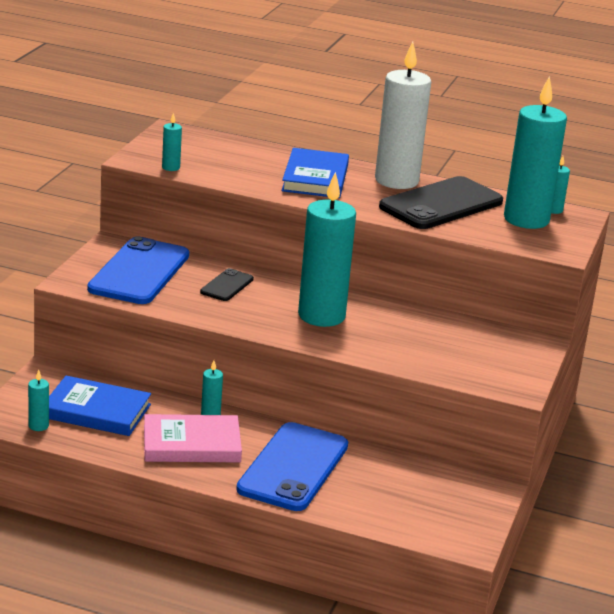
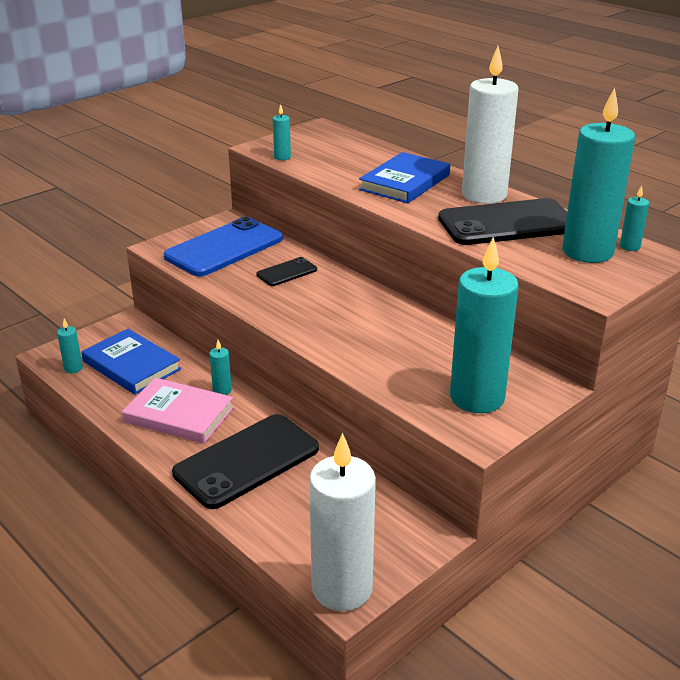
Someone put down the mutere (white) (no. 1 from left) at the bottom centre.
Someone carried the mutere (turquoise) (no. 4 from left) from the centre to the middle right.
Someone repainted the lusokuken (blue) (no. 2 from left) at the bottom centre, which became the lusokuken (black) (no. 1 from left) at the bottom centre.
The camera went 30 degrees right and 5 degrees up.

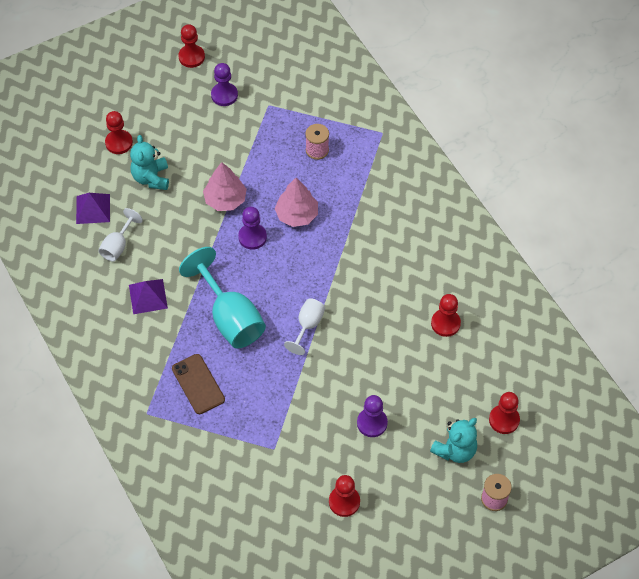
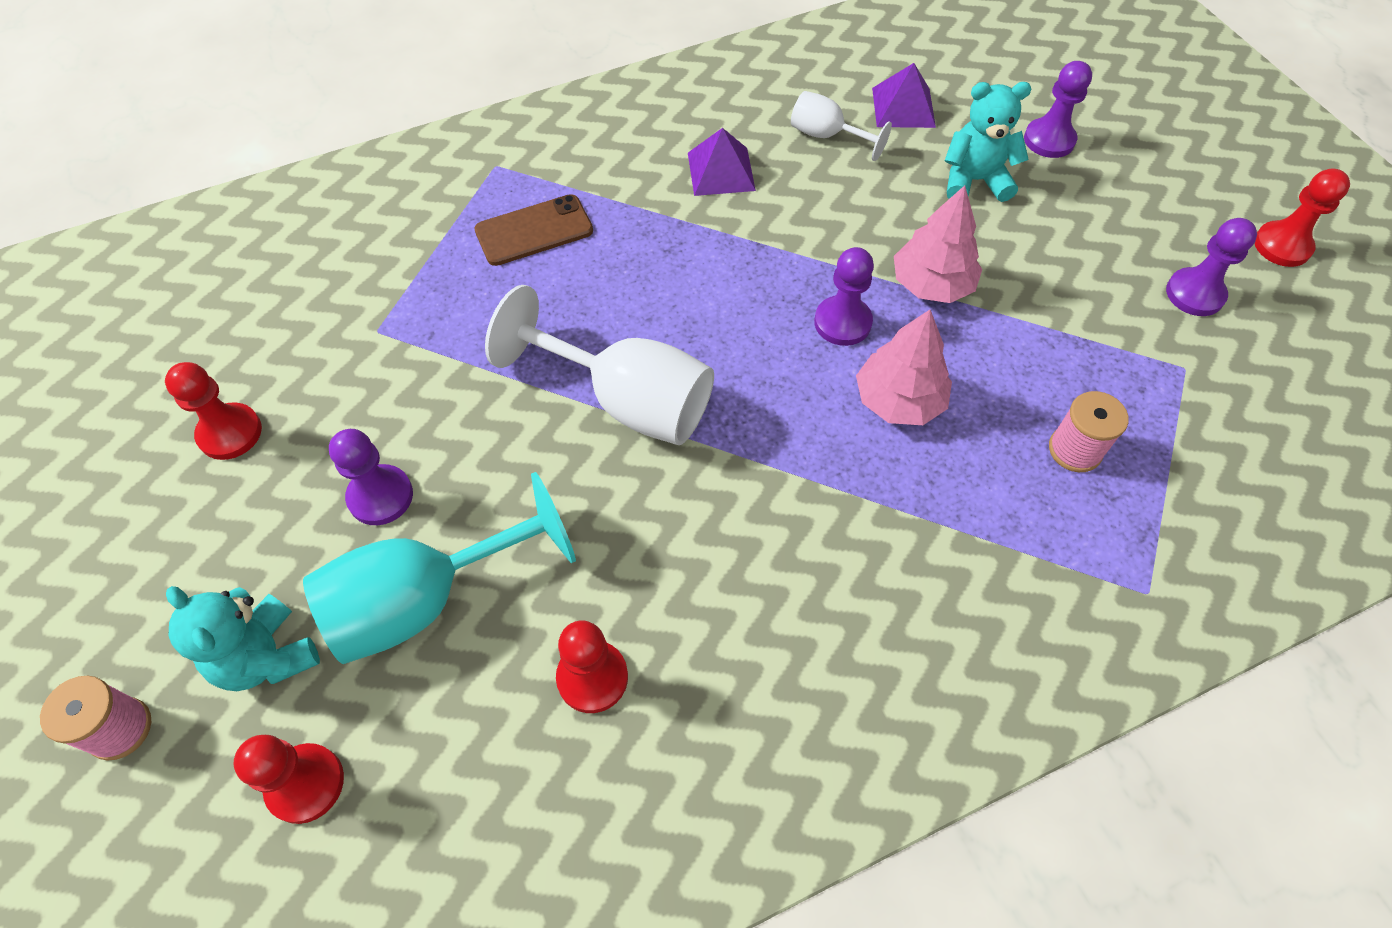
Someone carried the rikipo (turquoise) from the centre to the middle left.
Someone repainted the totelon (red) (no. 1 from left) at the top left, which became the totelon (purple) (no. 3 from left) at the top right.
Someone scaled the rikipo (white) (no. 2 from left in the first image) at the centre by 1.88.
The camera went 95 degrees right and 0 degrees up.

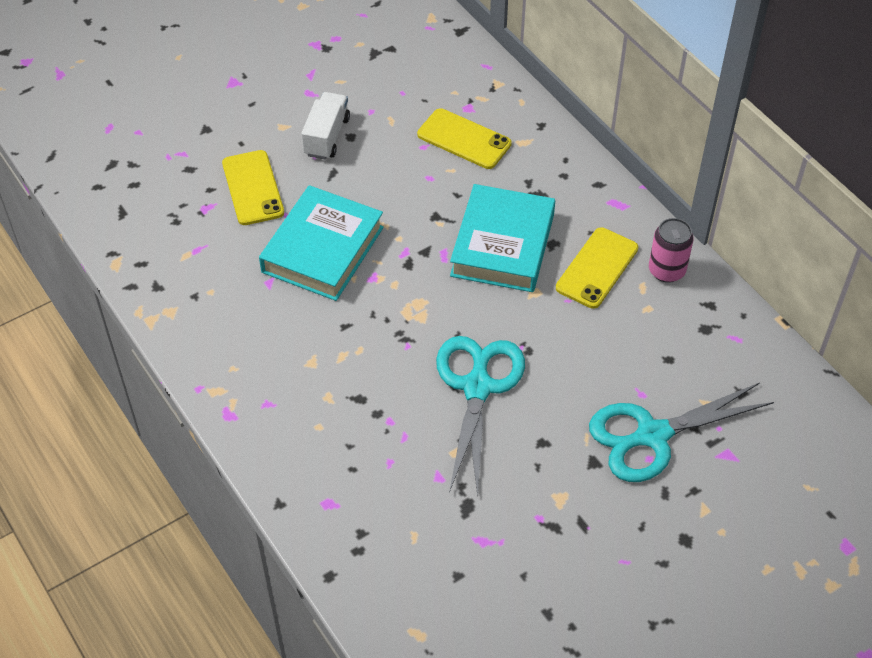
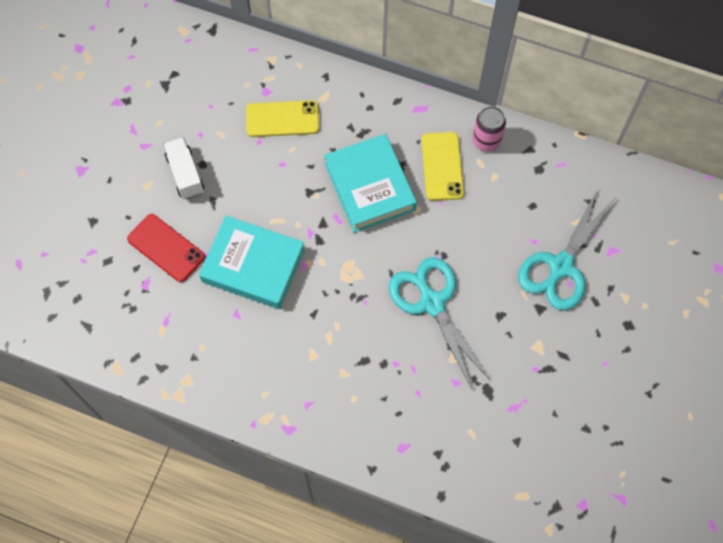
Someone repainted the lusokuken (yellow) (no. 1 from left) at the top left, which became the lusokuken (red) at the middle left.
Someone rotated the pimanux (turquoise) (no. 1 from left) at the centre by 60 degrees counterclockwise.
The camera went 35 degrees left and 15 degrees up.

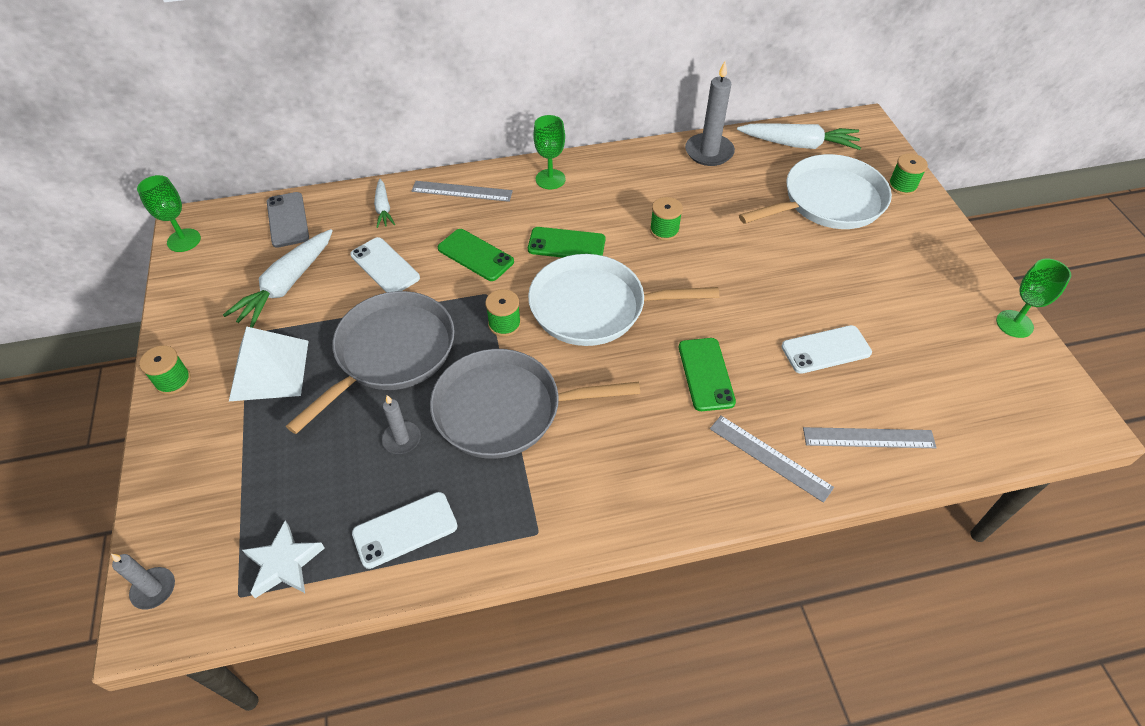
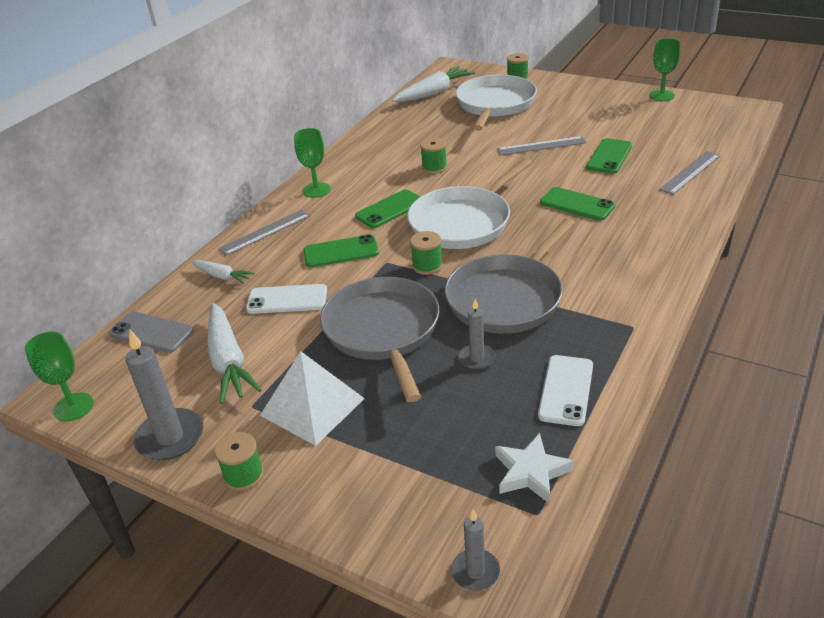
Someone carried the mutere (grey) (no. 3 from left in the first image) from the top centre to the middle left.
Someone carried the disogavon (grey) (no. 2 from left) from the middle right to the top centre.
Someone repainted the lusokuken (white) (no. 3 from left) at the middle right, which became the lusokuken (green) (no. 4 from left) at the top right.
The camera went 45 degrees left and 15 degrees down.

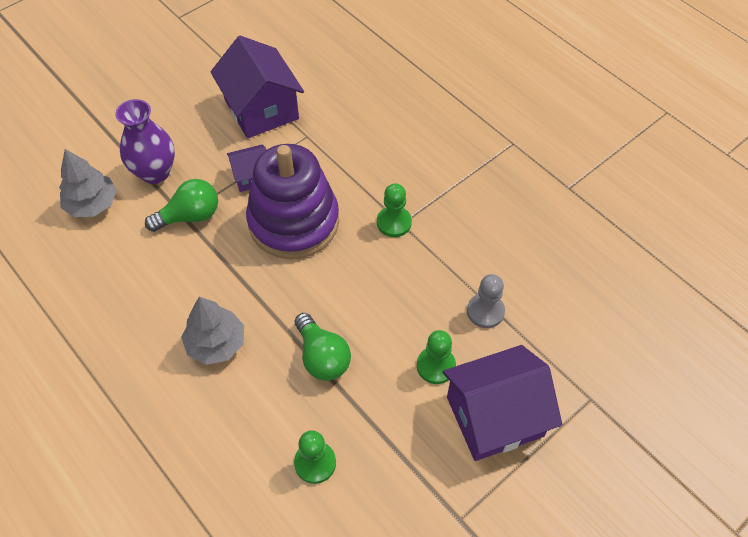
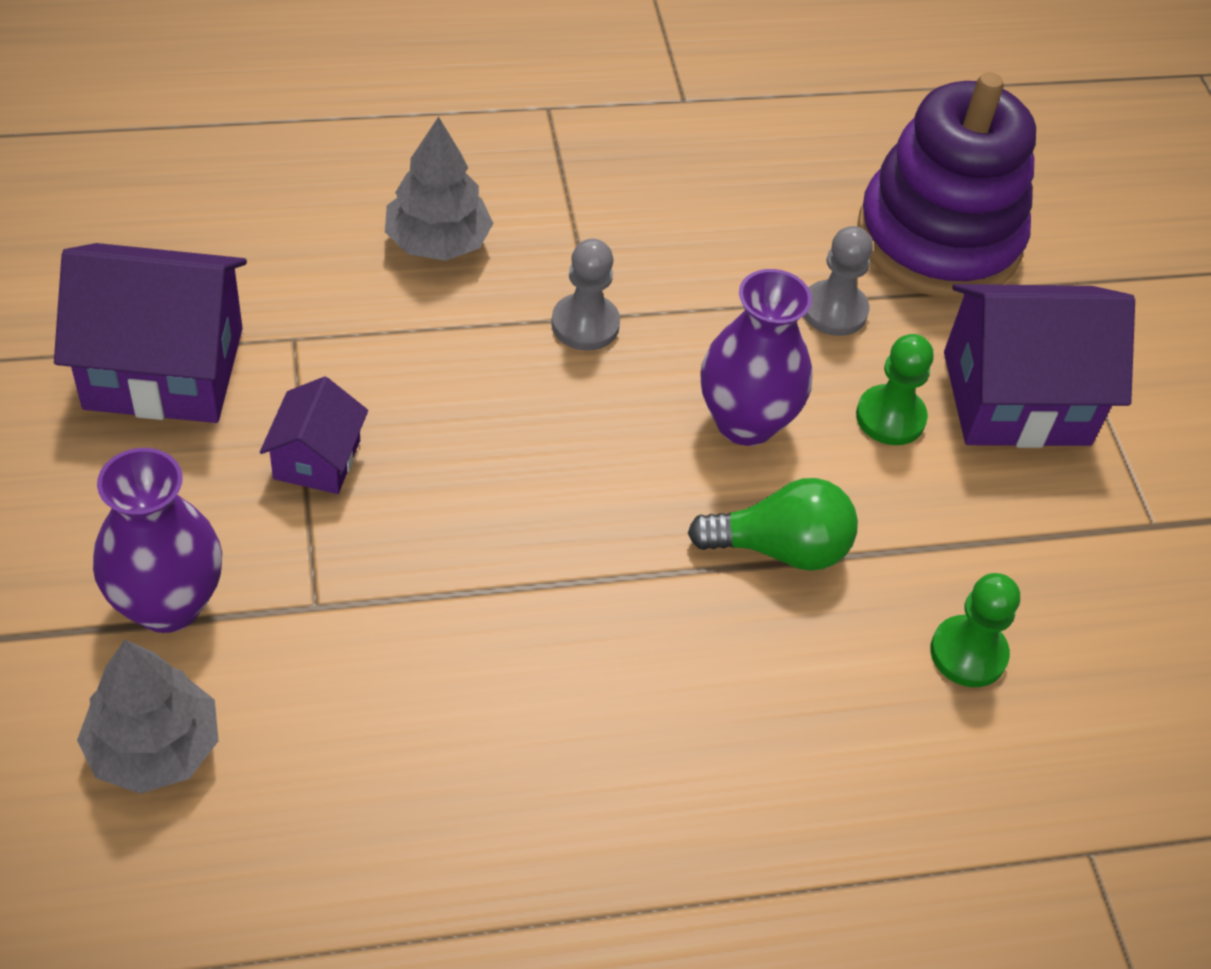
Someone took away the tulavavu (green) (no. 1 from left) at the middle left.
Someone put down the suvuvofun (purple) (no. 2 from left) at the centre.
Someone carried the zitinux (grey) (no. 2 from left) from the middle left to the top centre.
Someone carried the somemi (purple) from the centre to the top right.
Someone repainted the totelon (green) (no. 2 from left) at the centre, which became the totelon (grey) (no. 1 from left) at the top centre.
Someone rotated the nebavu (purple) (no. 3 from left) at the bottom right by 75 degrees clockwise.
The camera went 65 degrees left and 5 degrees down.

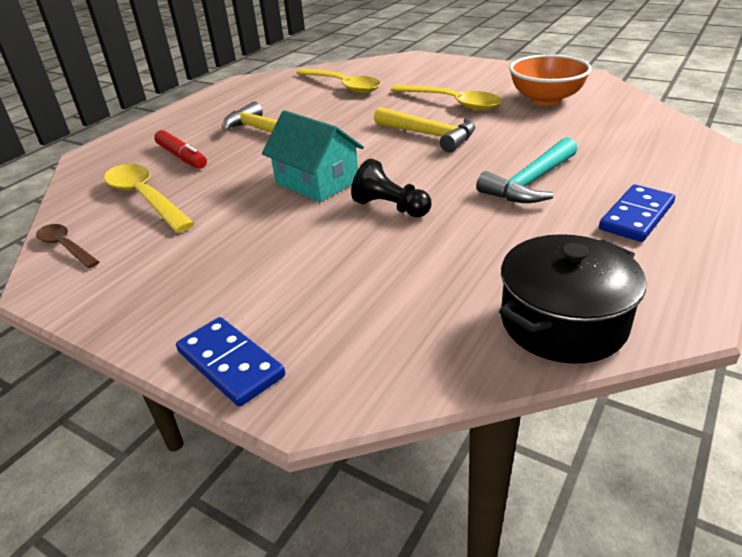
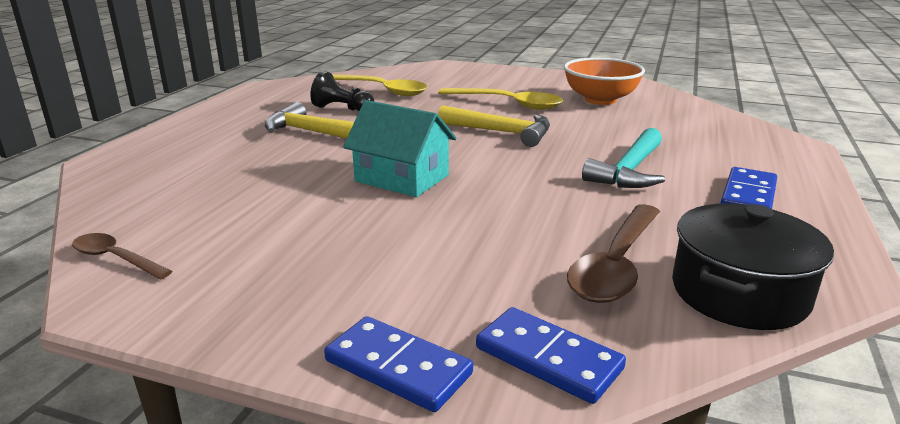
Someone took away the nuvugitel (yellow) (no. 1 from left) at the middle left.
Someone took away the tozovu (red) at the top left.
Someone put down the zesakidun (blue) (no. 2 from left) at the bottom centre.
Someone put down the nuvugitel (brown) (no. 2 from left) at the middle right.
Someone carried the totelon (black) from the centre to the top centre.
The camera went 15 degrees left and 10 degrees down.

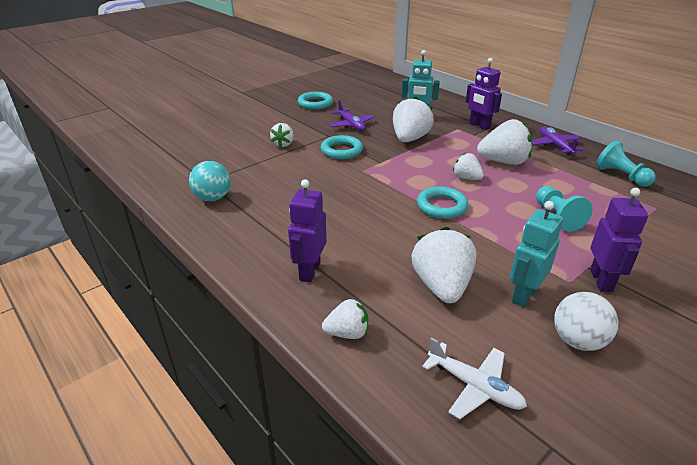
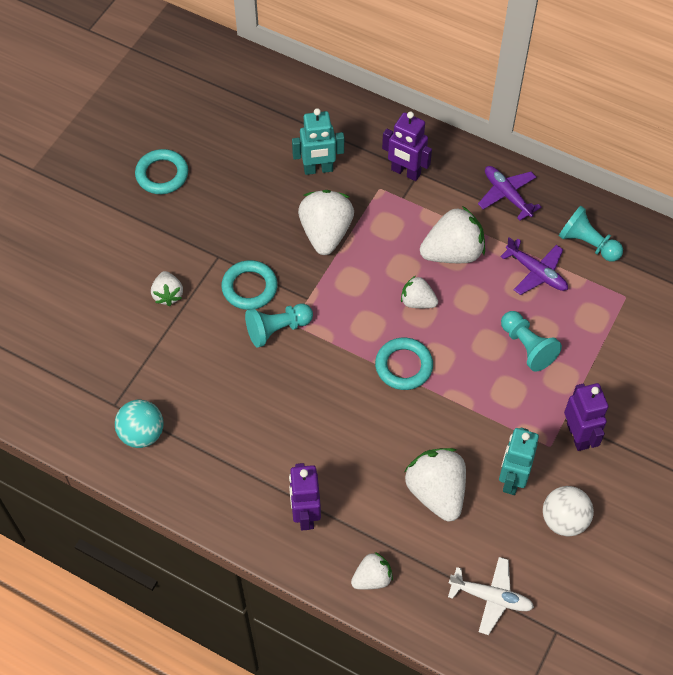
Someone put down the totelon (turquoise) (no. 1 from left) at the centre.
Someone carried the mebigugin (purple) (no. 1 from left in the first image) from the top centre to the middle right.
The camera went 20 degrees left and 25 degrees up.

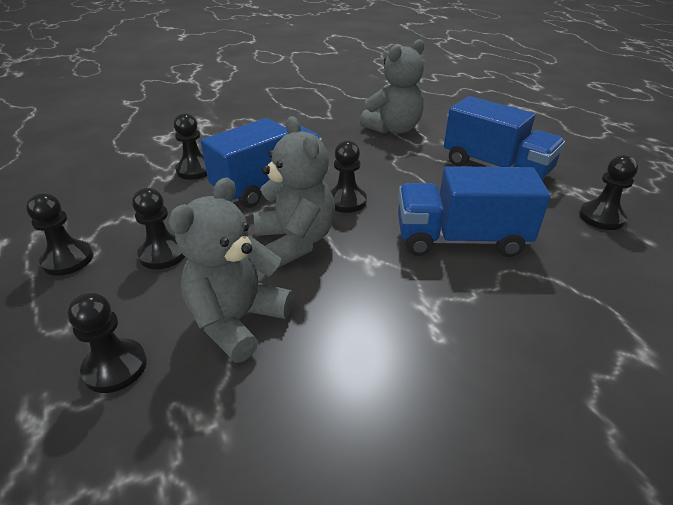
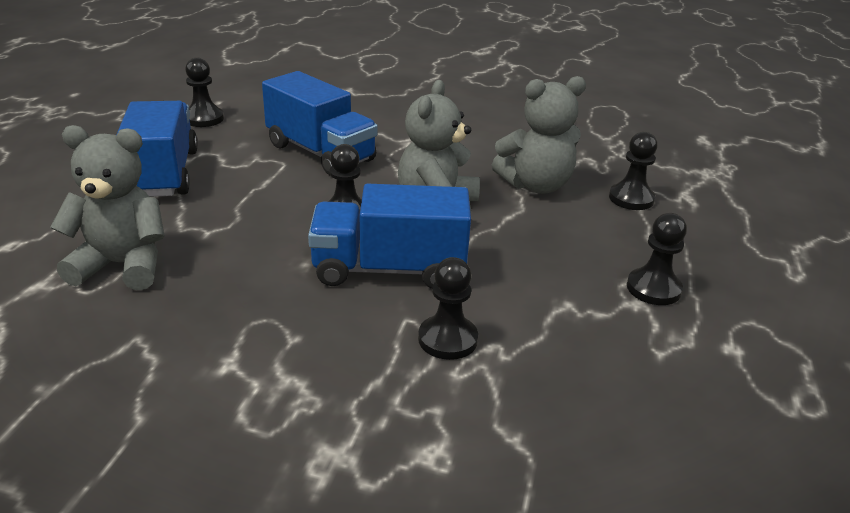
Someone took away the totelon (black) (no. 3 from left) at the middle left.
The camera went 140 degrees left and 5 degrees down.

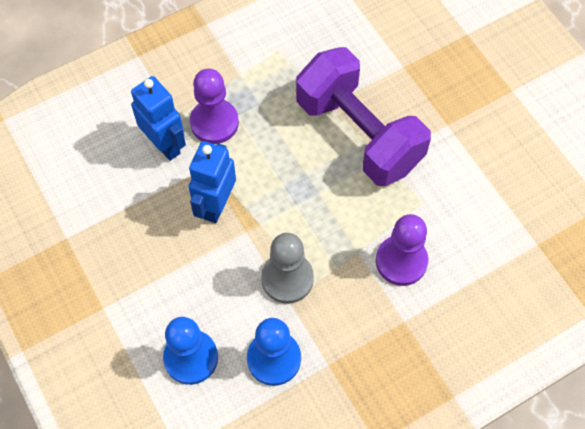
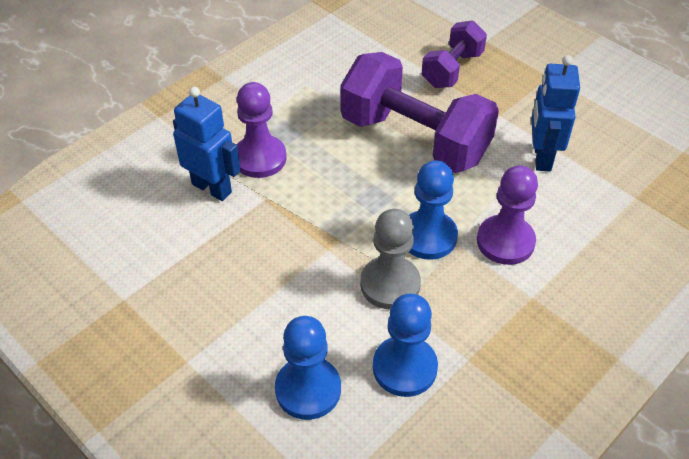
Someone put down the totelon (blue) (no. 3 from left) at the centre.
Someone put down the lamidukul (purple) (no. 2 from left) at the top centre.
Someone carried the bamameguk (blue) (no. 2 from left) from the centre to the top right.
The camera went 15 degrees left and 15 degrees down.

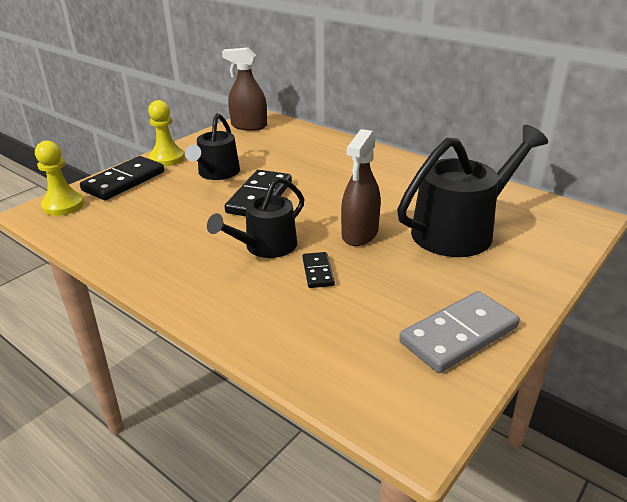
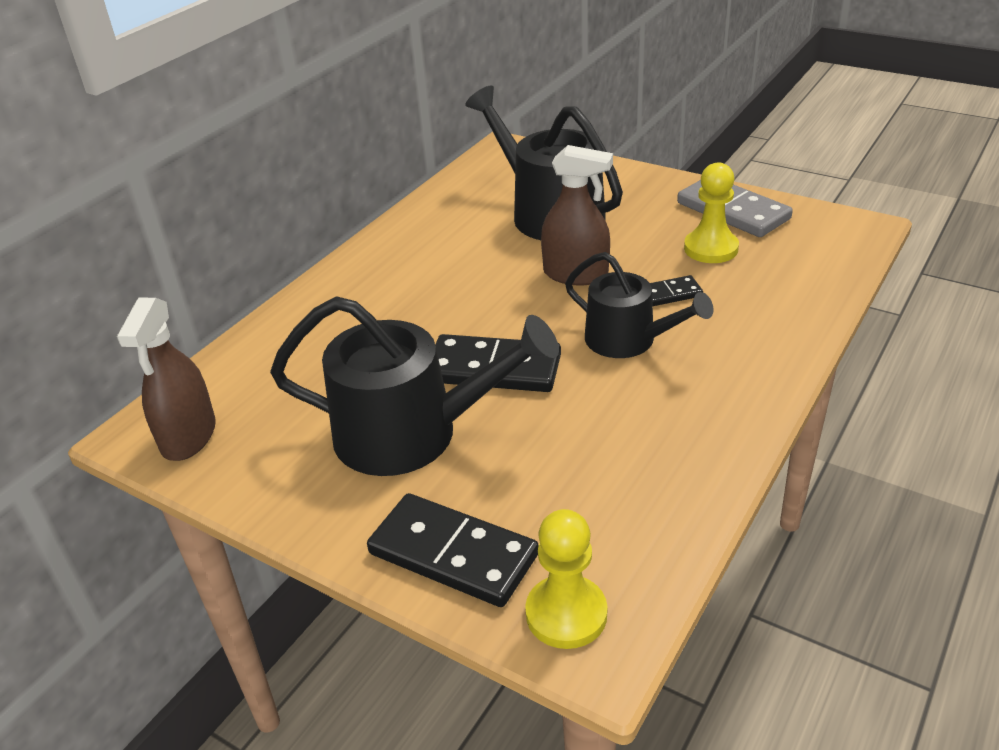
Someone carried the totelon (yellow) (no. 2 from left) from the top left to the top right.
Someone scaled the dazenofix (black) (no. 1 from left) at the top centre by 1.59.
The camera went 95 degrees left and 5 degrees up.

